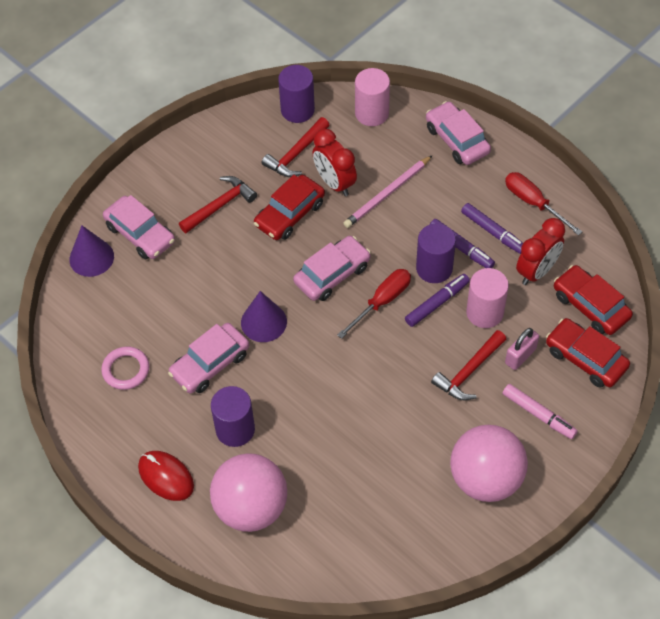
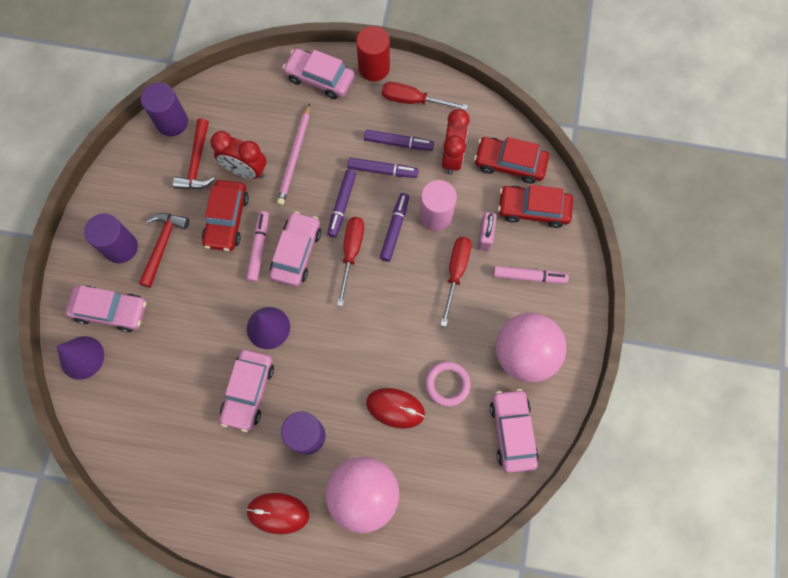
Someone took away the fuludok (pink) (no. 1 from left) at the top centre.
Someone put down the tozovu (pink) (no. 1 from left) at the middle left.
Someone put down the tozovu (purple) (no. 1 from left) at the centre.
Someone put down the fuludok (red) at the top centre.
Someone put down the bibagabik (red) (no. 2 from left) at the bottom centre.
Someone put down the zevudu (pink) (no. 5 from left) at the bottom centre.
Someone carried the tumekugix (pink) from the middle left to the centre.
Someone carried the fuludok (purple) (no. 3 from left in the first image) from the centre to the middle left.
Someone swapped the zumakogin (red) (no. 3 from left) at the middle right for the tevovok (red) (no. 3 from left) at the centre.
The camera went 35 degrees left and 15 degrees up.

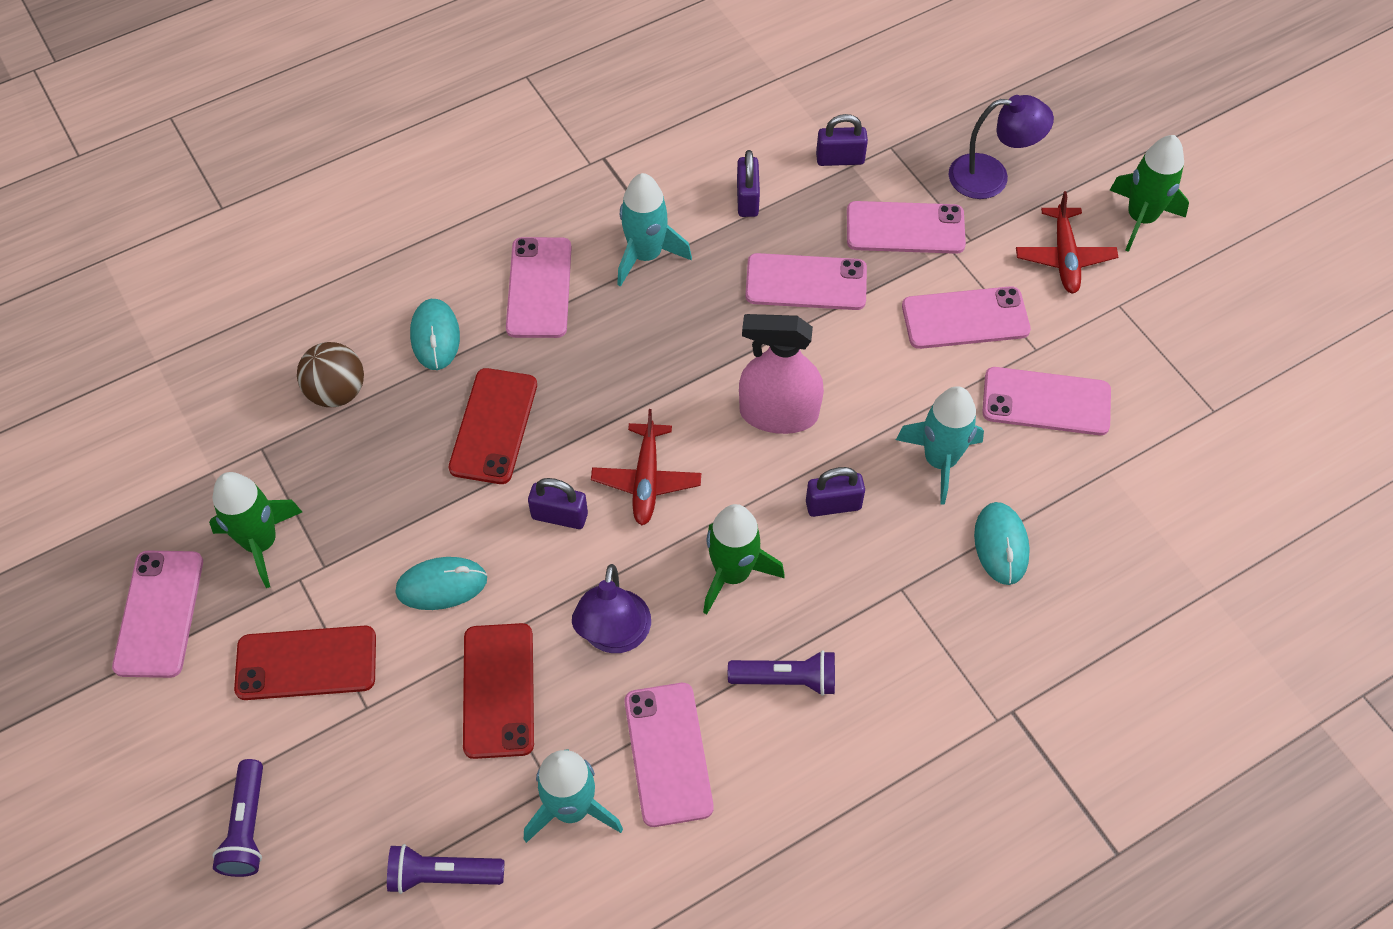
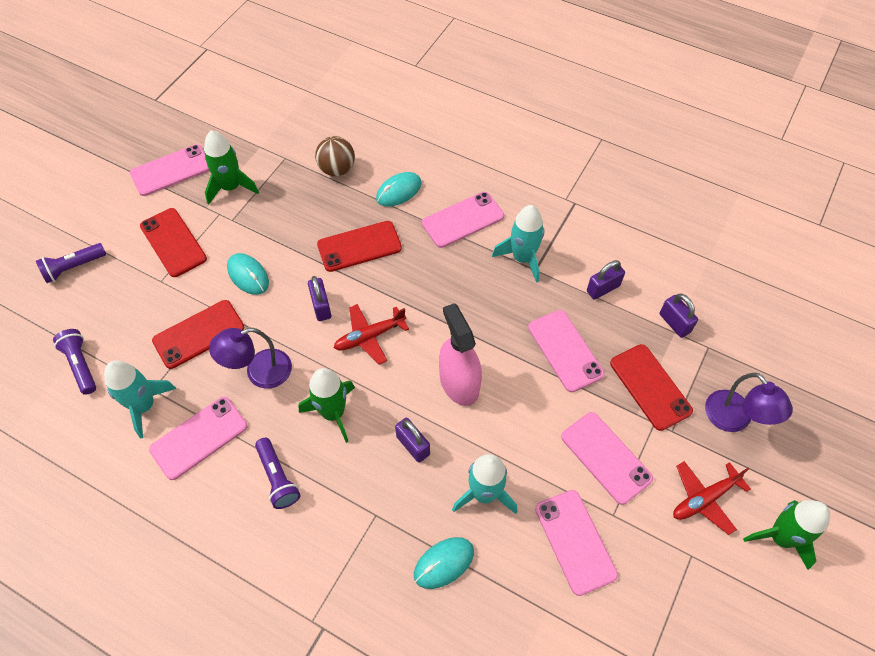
Someone repainted the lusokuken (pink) (no. 5 from left) at the top centre, which became the lusokuken (red) (no. 4 from left) at the middle right.
The camera went 60 degrees right and 0 degrees up.

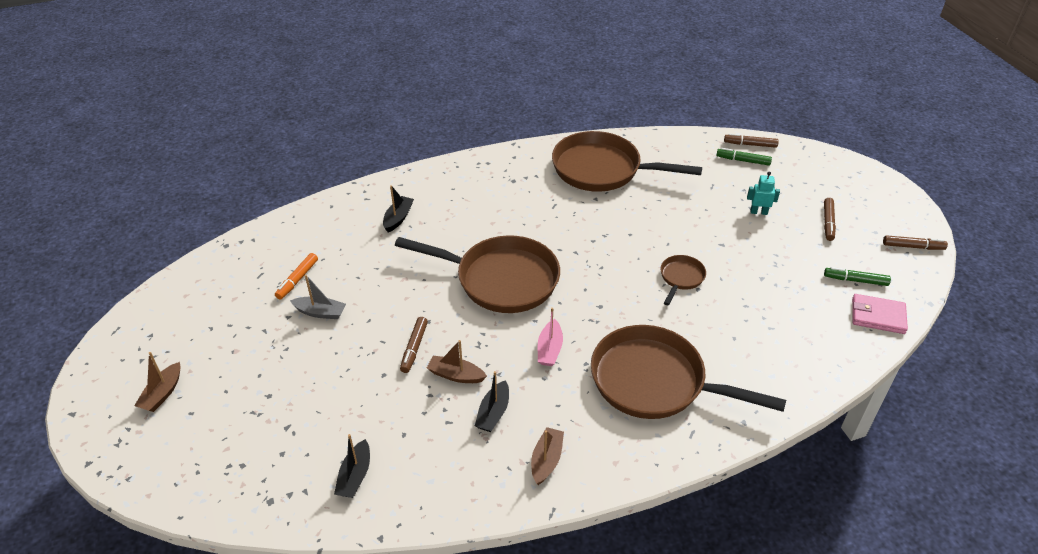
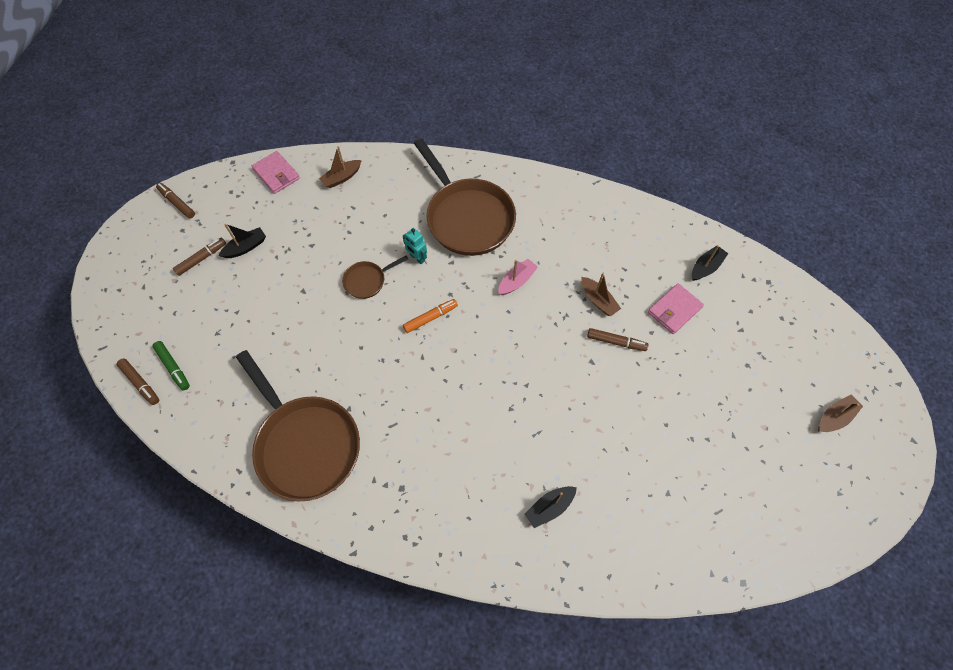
Someone took away the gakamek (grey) at the middle left.
Someone took away the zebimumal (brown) (no. 1 from left) at the centre.
Someone took away the tozovu (green) (no. 2 from left) at the middle right.
Someone put down the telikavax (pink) (no. 2 from left) at the middle right.
Someone carried the tozovu (orange) from the middle left to the centre.
Someone carried the gakamek (black) (no. 3 from left in the first image) from the bottom centre to the middle left.
Someone carried the gakamek (brown) (no. 3 from left in the first image) from the bottom centre to the top centre.
Someone carried the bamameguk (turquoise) from the middle right to the centre.
Someone rotated the tozovu (brown) (no. 1 from left in the first image) at the centre by 60 degrees clockwise.
The camera went 145 degrees left and 20 degrees up.

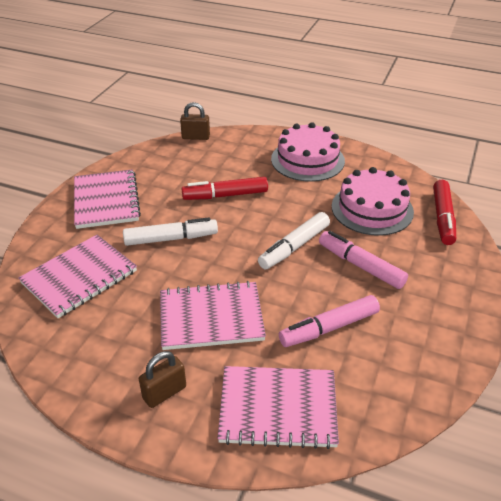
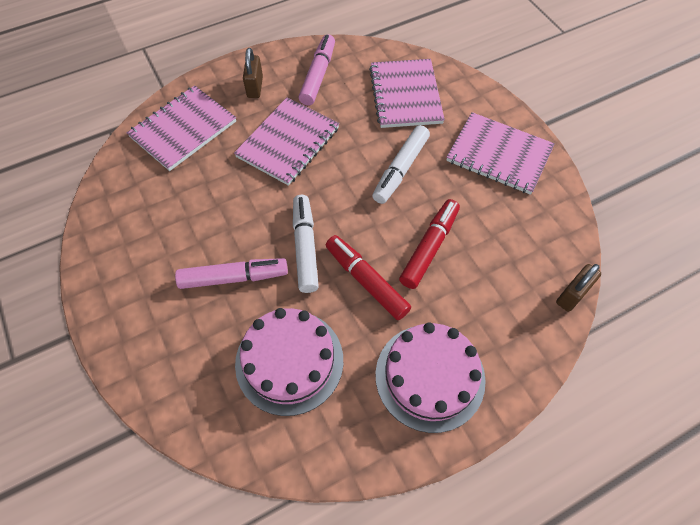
Someone carried the tozovu (pink) (no. 1 from left in the first image) from the centre to the top centre.
Someone carried the tozovu (red) (no. 2 from left in the first image) from the middle right to the centre.
The camera went 130 degrees right and 20 degrees up.

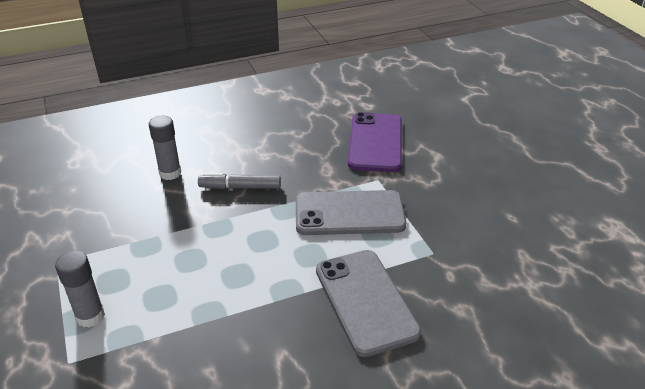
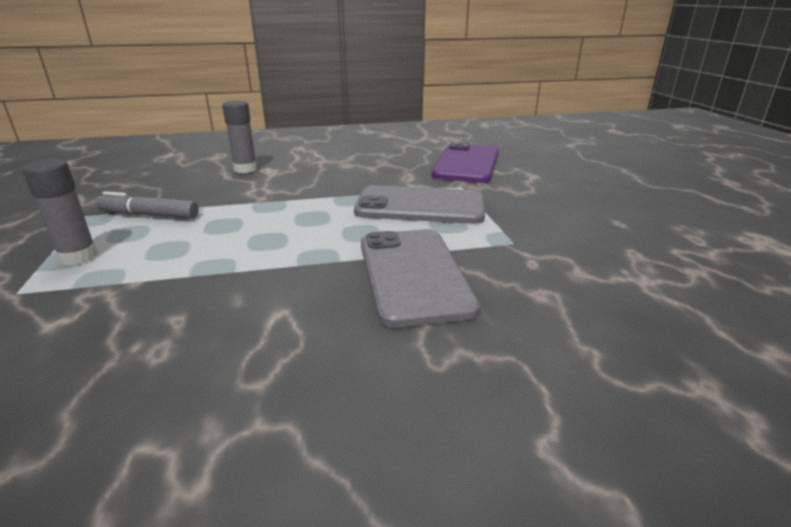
Someone carried the tozovu (grey) from the centre to the middle left.
The camera went 10 degrees right and 10 degrees down.

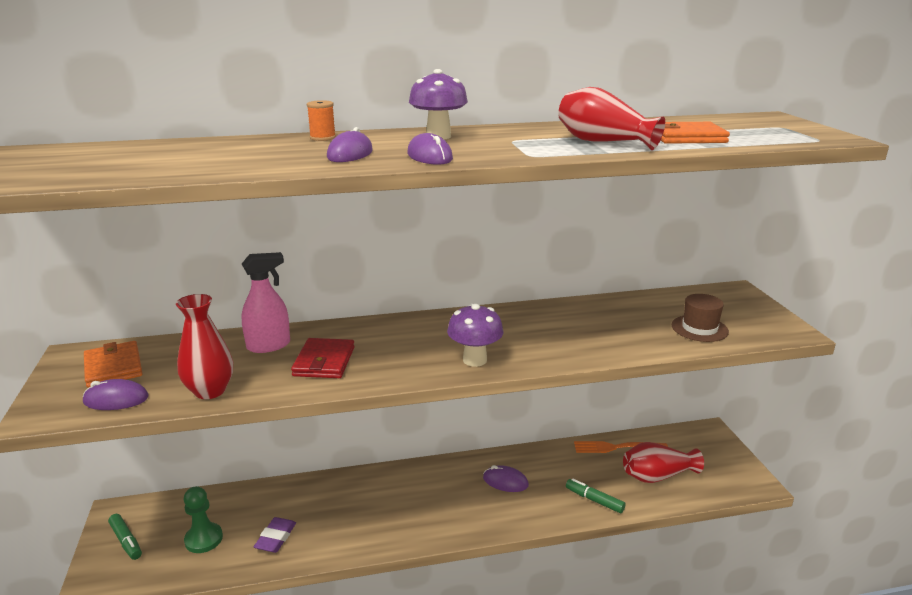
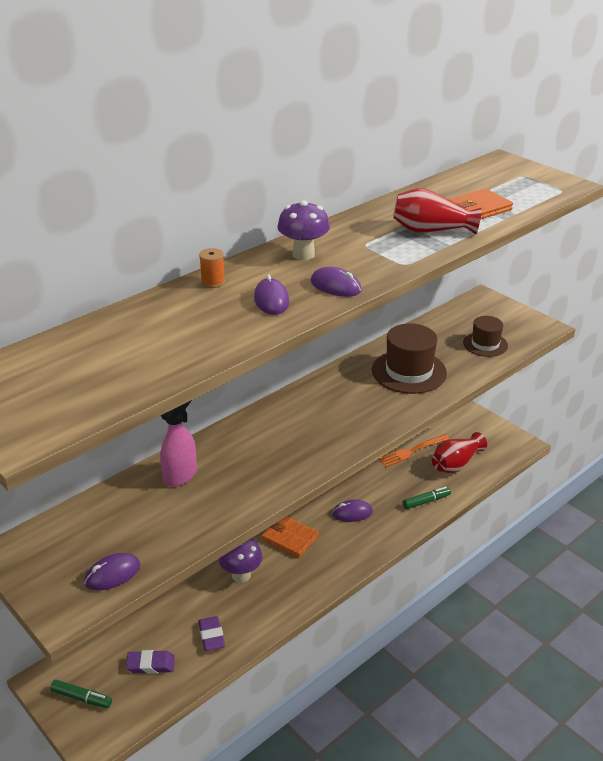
Someone took away the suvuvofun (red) (no. 1 from left) at the middle left.
Someone took away the telikavax (red) at the centre.
Someone put down the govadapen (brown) (no. 1 from left) at the middle right.
Someone carried the telikavax (orange) (no. 1 from left) from the middle left to the bottom centre.
Someone carried the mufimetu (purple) (no. 2 from left in the first image) from the centre to the bottom centre.
Someone swapped the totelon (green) at the bottom left for the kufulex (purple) (no. 1 from left) at the bottom left.
Someone rotated the tozovu (green) (no. 2 from left) at the bottom centre by 150 degrees clockwise.
The camera went 30 degrees left and 10 degrees up.

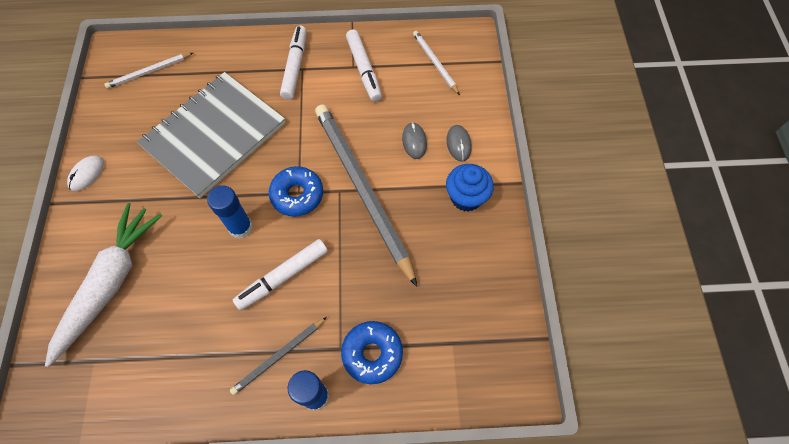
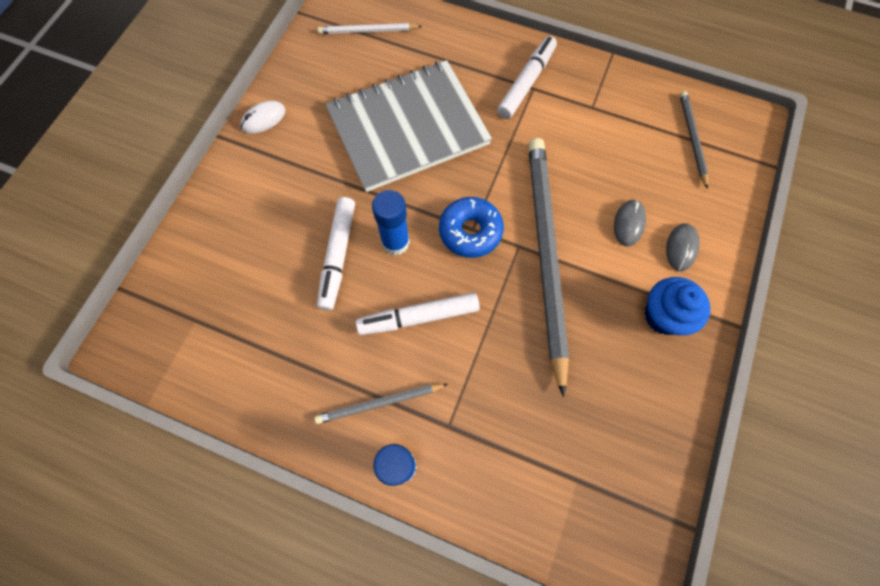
Someone took away the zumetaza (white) at the middle left.
Someone took away the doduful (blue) (no. 2 from left) at the bottom centre.
Someone carried the tozovu (white) (no. 3 from left in the first image) from the top centre to the centre.
Someone repainted the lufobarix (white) (no. 2 from left) at the top centre, which became the lufobarix (grey) (no. 3 from left) at the top right.
The camera went 25 degrees right and 5 degrees up.

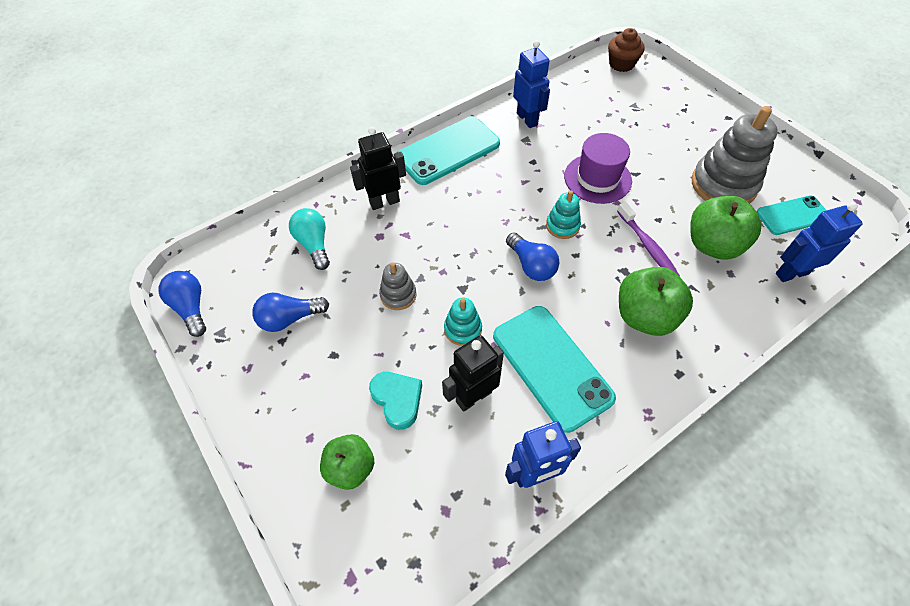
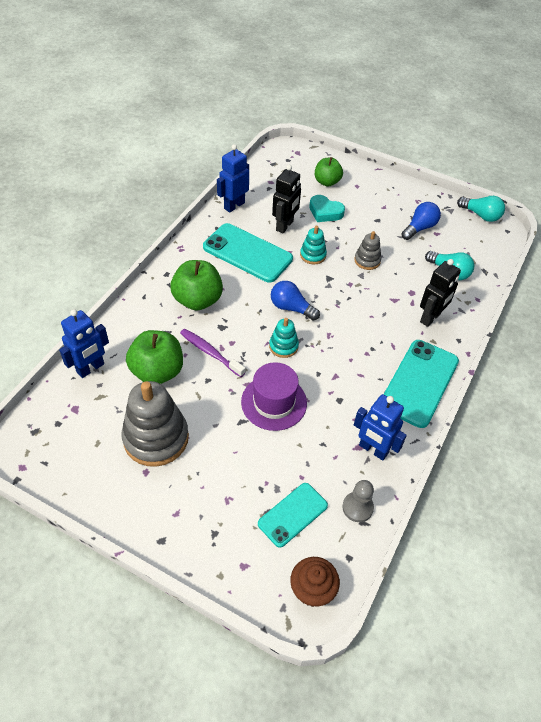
Someone put down the totelon (grey) at the bottom centre.
Someone carried the lusokuken (turquoise) (no. 3 from left in the first image) from the middle right to the bottom centre.
Someone repainted the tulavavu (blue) (no. 1 from left) at the middle left, which became the tulavavu (turquoise) (no. 2 from left) at the top right.
The camera went 150 degrees right and 5 degrees down.

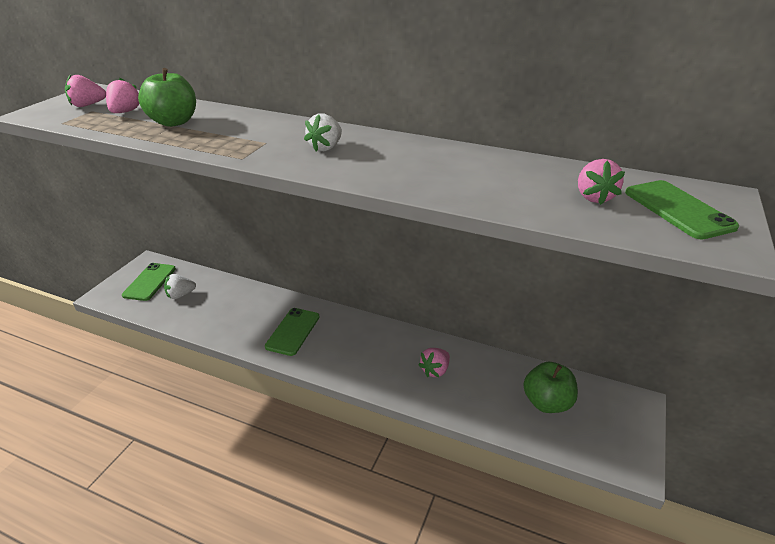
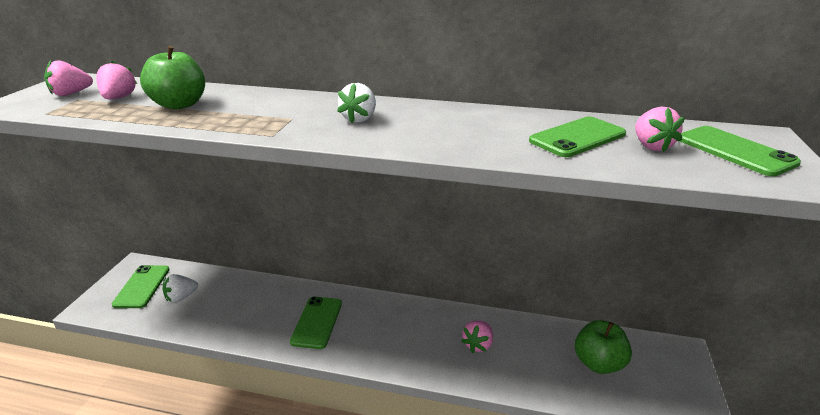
Someone put down the lusokuken (green) (no. 3 from left) at the top right.
The camera went 10 degrees left and 5 degrees down.

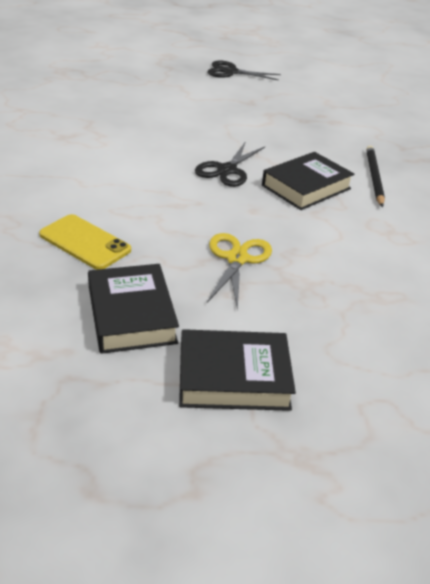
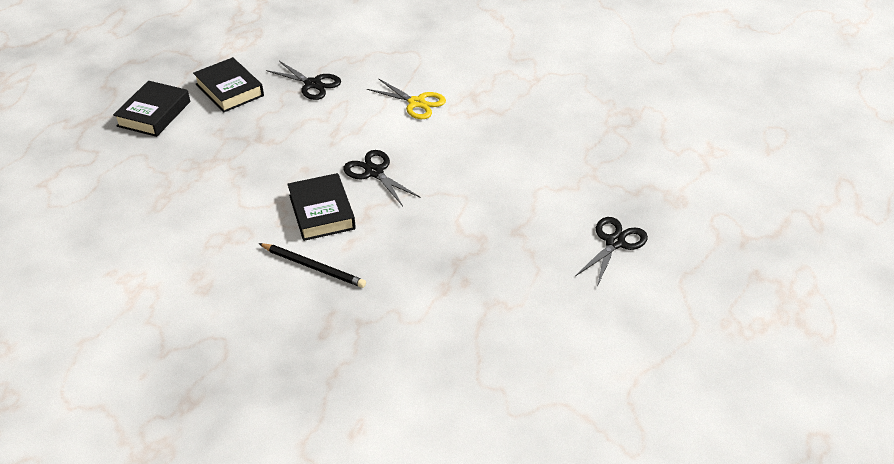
Someone carried the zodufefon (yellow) from the centre to the top centre.
Someone swapped the lusokuken (yellow) at the middle left for the zodufefon (black) (no. 1 from left) at the top centre.
Someone rotated the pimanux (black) (no. 1 from left in the first image) at the middle left by 45 degrees clockwise.
The camera went 115 degrees right and 5 degrees up.

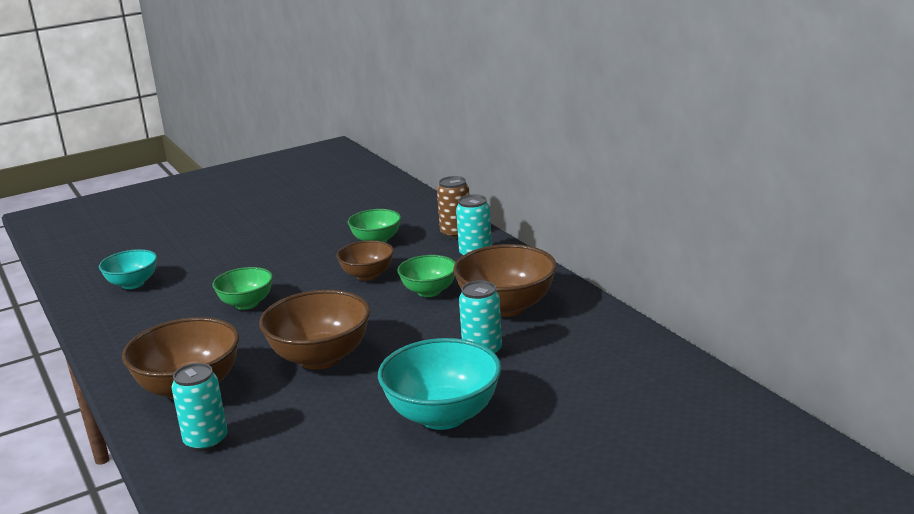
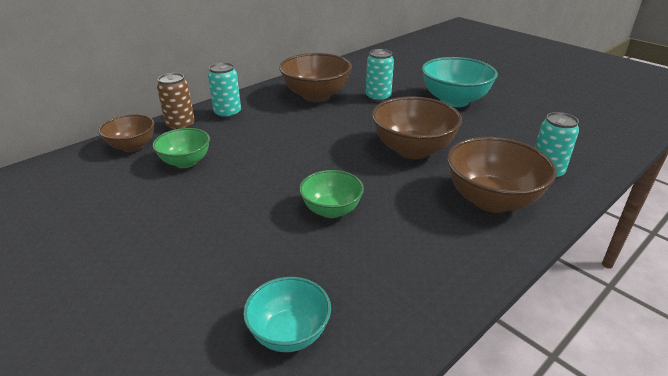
Someone took away the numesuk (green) (no. 3 from left) at the centre.
Someone carried the numesuk (brown) (no. 3 from left in the first image) from the centre to the middle left.
The camera went 105 degrees left and 10 degrees up.

